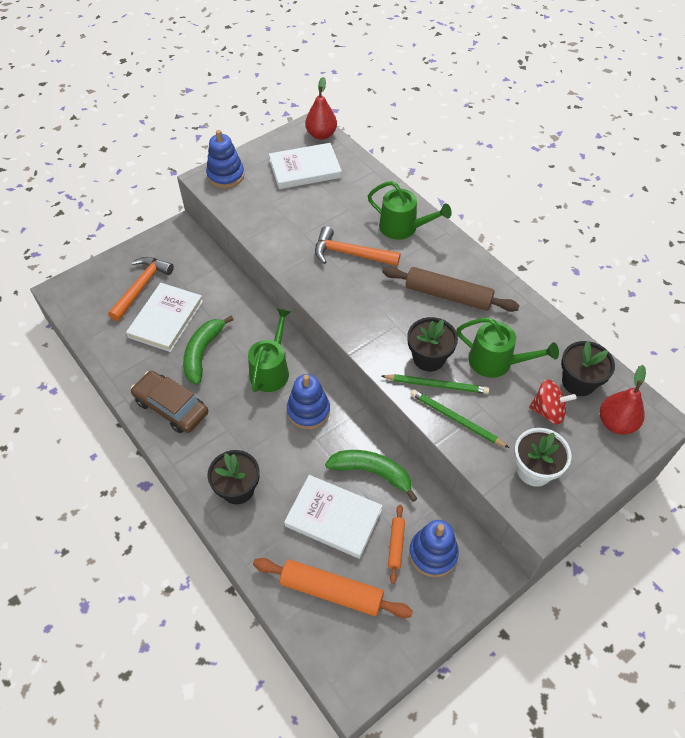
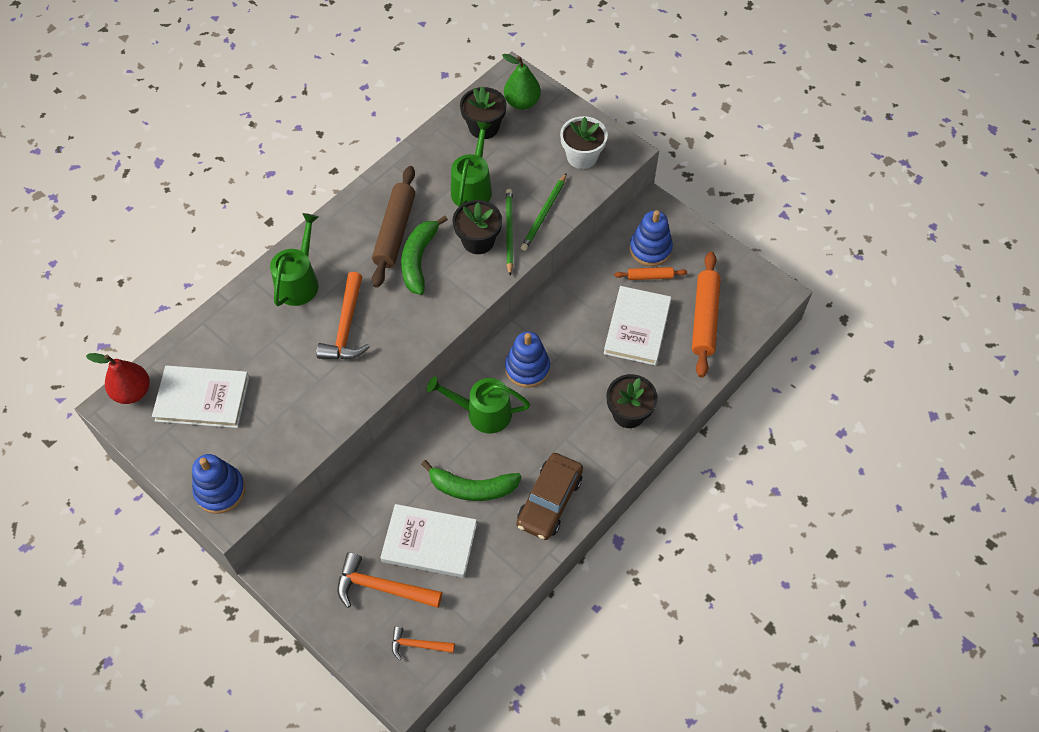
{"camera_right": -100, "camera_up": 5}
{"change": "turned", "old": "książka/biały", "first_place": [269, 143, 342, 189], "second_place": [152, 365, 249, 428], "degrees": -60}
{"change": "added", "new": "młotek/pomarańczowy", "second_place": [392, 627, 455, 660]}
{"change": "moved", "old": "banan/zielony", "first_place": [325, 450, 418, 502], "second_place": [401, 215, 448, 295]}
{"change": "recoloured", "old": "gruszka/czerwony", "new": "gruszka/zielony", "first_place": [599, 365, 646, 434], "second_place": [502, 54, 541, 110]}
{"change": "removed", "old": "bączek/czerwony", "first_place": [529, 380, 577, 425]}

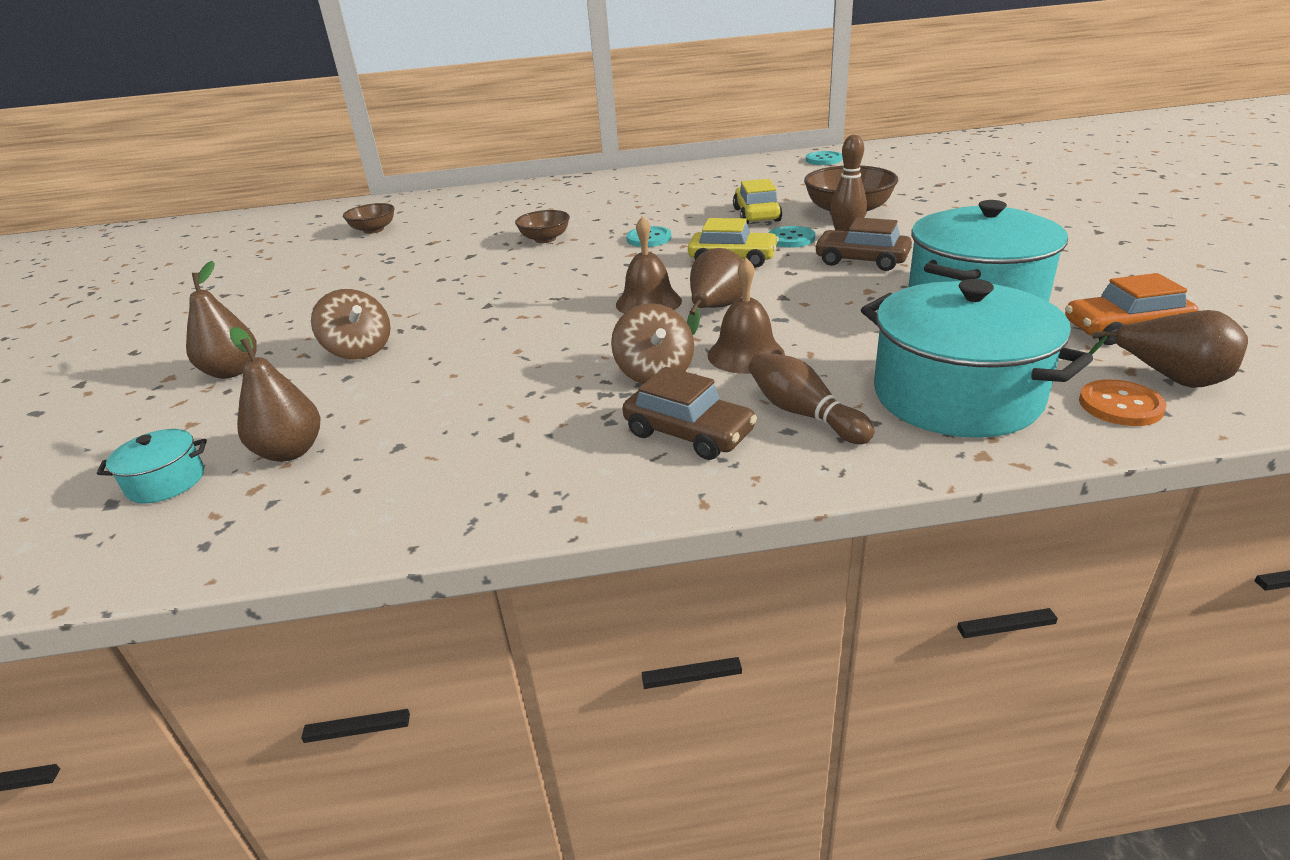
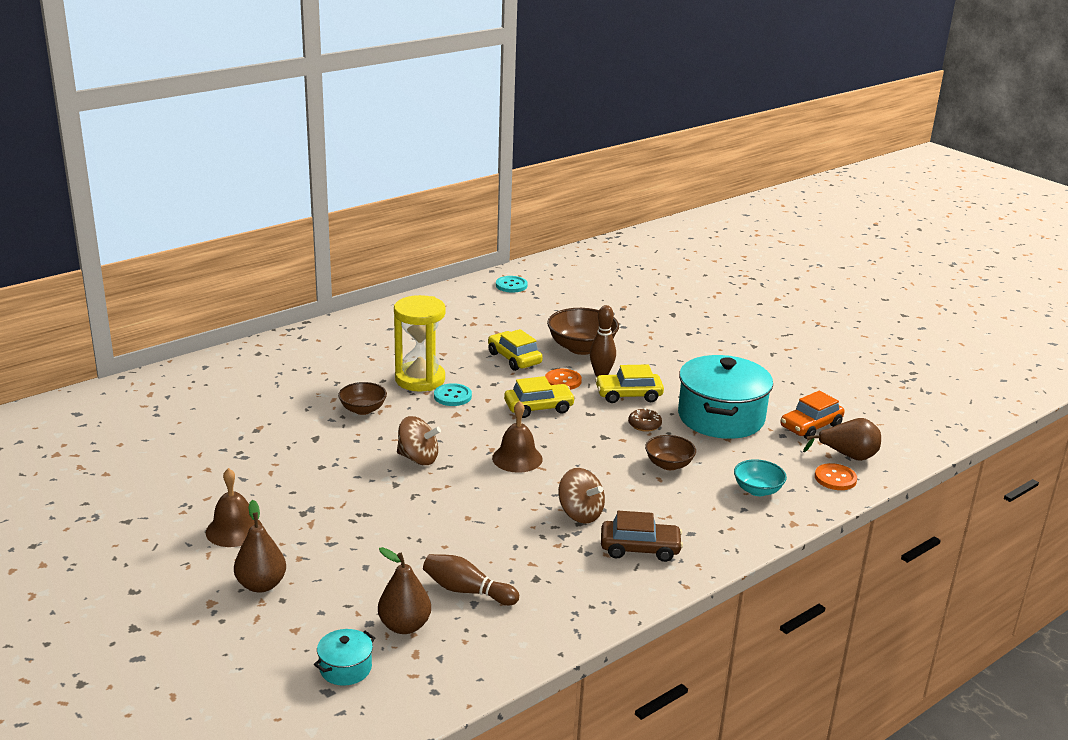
{"camera_right": -35, "camera_up": -5}
{"change": "moved", "old": "dzwonek/brązowy", "first_place": [708, 258, 785, 374], "second_place": [206, 468, 262, 547]}
{"change": "added", "new": "klepsydra/żółty", "second_place": [394, 295, 446, 391]}
{"change": "moved", "old": "bączek/brązowy", "first_place": [311, 289, 391, 360], "second_place": [397, 416, 441, 465]}
{"change": "moved", "old": "kręgiel/brązowy", "first_place": [749, 352, 874, 444], "second_place": [423, 554, 519, 605]}
{"change": "recoloured", "old": "guzik/turkusowy", "new": "guzik/pomarańczowy", "first_place": [769, 226, 815, 248], "second_place": [545, 369, 582, 390]}
{"change": "recoloured", "old": "samochód/brązowy", "new": "samochód/żółty", "first_place": [814, 217, 912, 271], "second_place": [595, 364, 664, 403]}
{"change": "added", "new": "donut/brązowy", "second_place": [628, 408, 662, 432]}
{"change": "moved", "old": "miska/brązowy", "first_place": [343, 203, 395, 234], "second_place": [645, 435, 696, 470]}
{"change": "replaced", "old": "garnek/turkusowy", "new": "miska/turkusowy", "first_place": [861, 279, 1093, 438], "second_place": [734, 459, 787, 496]}
{"change": "removed", "old": "gruszka/brązowy", "first_place": [687, 248, 743, 335]}

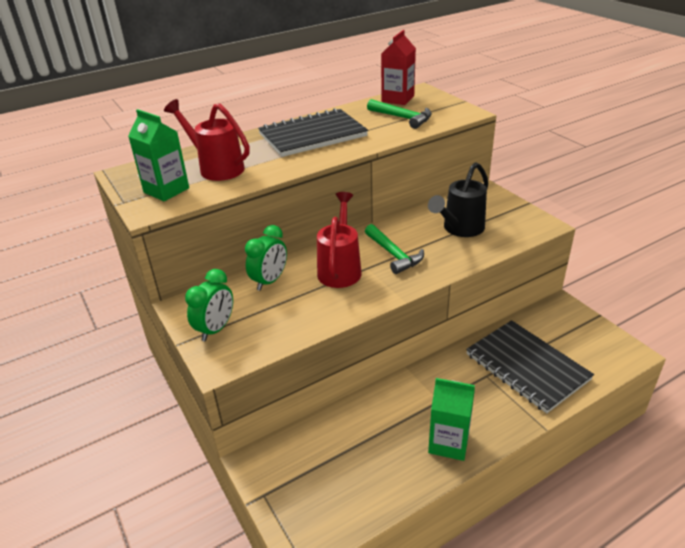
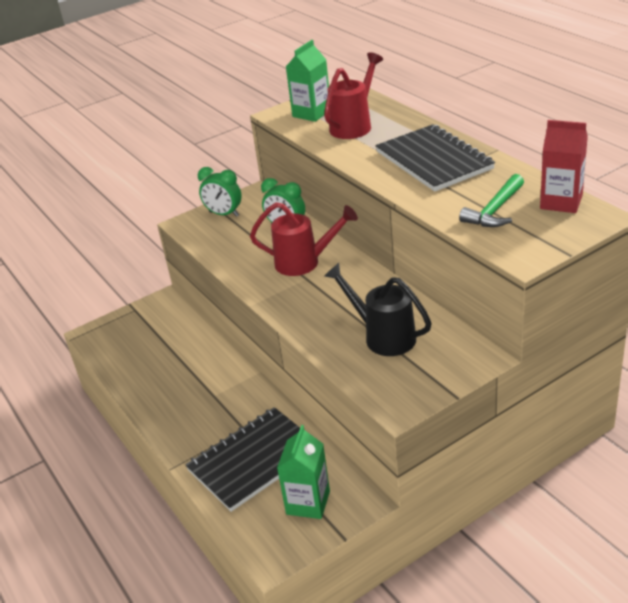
{"camera_right": 90, "camera_up": 0}
{"change": "moved", "old": "karton mleka/zielony", "first_place": [428, 378, 475, 461], "second_place": [277, 425, 330, 519]}
{"change": "removed", "old": "młotek/zielony", "first_place": [365, 224, 424, 274]}

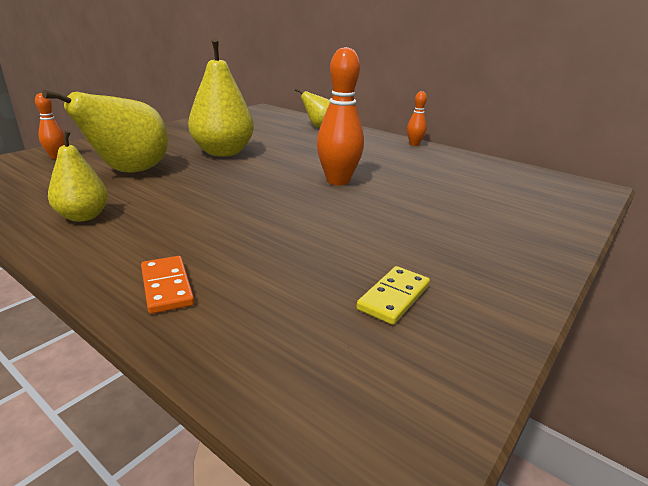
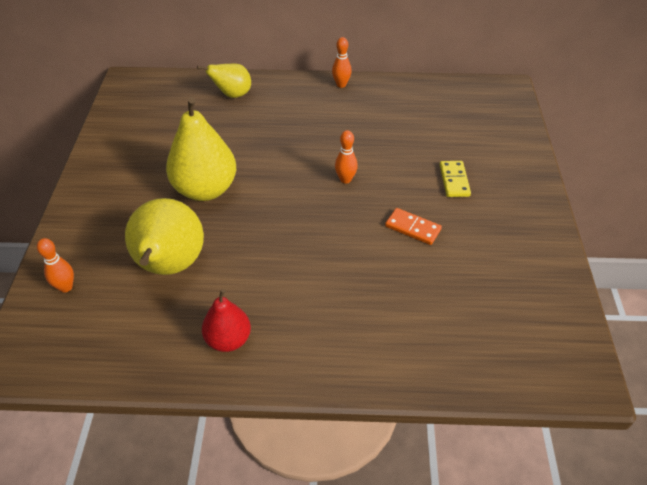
{"camera_right": -35, "camera_up": 20}
{"change": "recoloured", "old": "gruszka/żółty", "new": "gruszka/czerwony", "first_place": [48, 130, 108, 222], "second_place": [202, 289, 251, 352]}
{"change": "resized", "old": "kręgiel/pomarańczowy", "first_place": [317, 47, 364, 185], "second_place": [335, 130, 358, 184], "factor": 0.53}
{"change": "moved", "old": "kostka domina/pomarańczowy", "first_place": [141, 256, 194, 314], "second_place": [385, 208, 442, 245]}
{"change": "moved", "old": "kostka domina/żółty", "first_place": [356, 266, 430, 325], "second_place": [440, 161, 471, 197]}

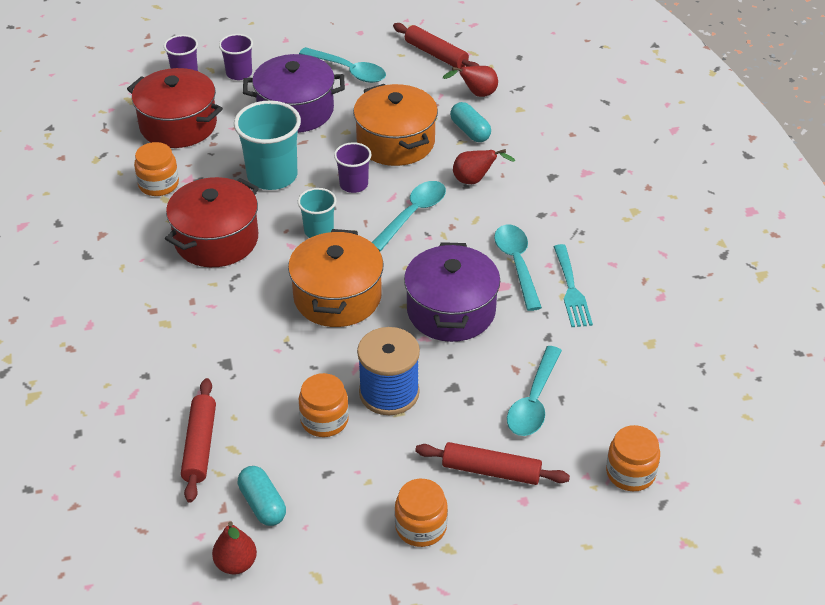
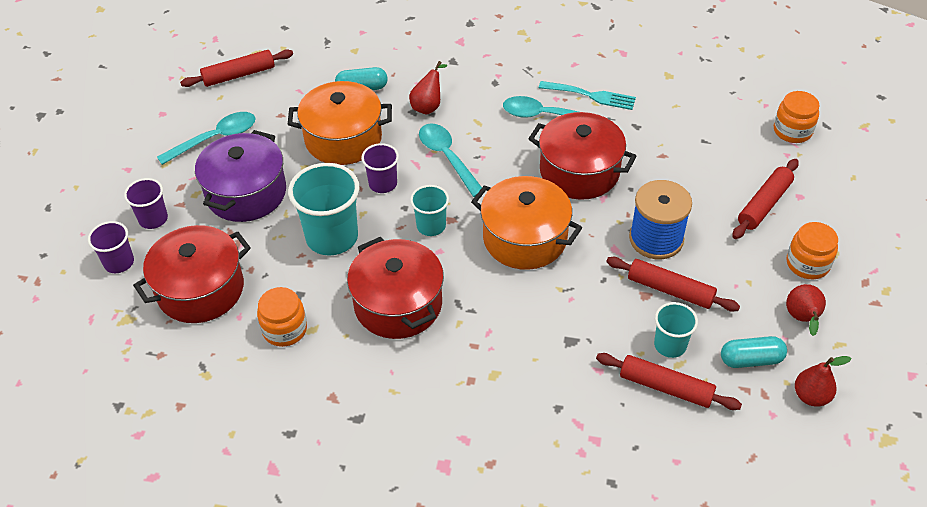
{"camera_right": -65, "camera_up": 5}
{"change": "recoloured", "old": "garnek/fioletowy", "new": "garnek/czerwony", "first_place": [404, 242, 500, 342], "second_place": [528, 112, 637, 200]}
{"change": "replaced", "old": "słoik/pomarańczowy", "new": "wałek do ciasta/czerwony", "first_place": [299, 373, 349, 437], "second_place": [606, 257, 740, 312]}
{"change": "added", "new": "szklanka/turkusowy", "second_place": [654, 302, 698, 358]}
{"change": "moved", "old": "gruszka/czerwony", "first_place": [443, 66, 498, 97], "second_place": [786, 284, 826, 336]}
{"change": "removed", "old": "łyżka/turkusowy", "first_place": [507, 346, 562, 436]}

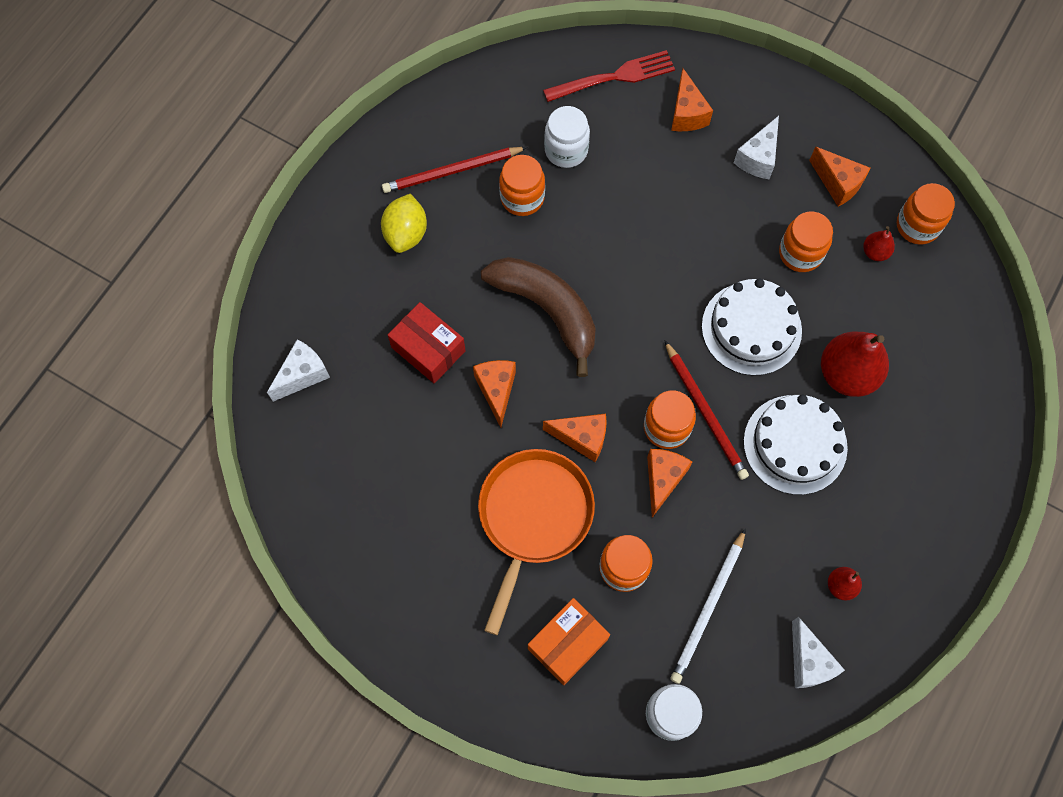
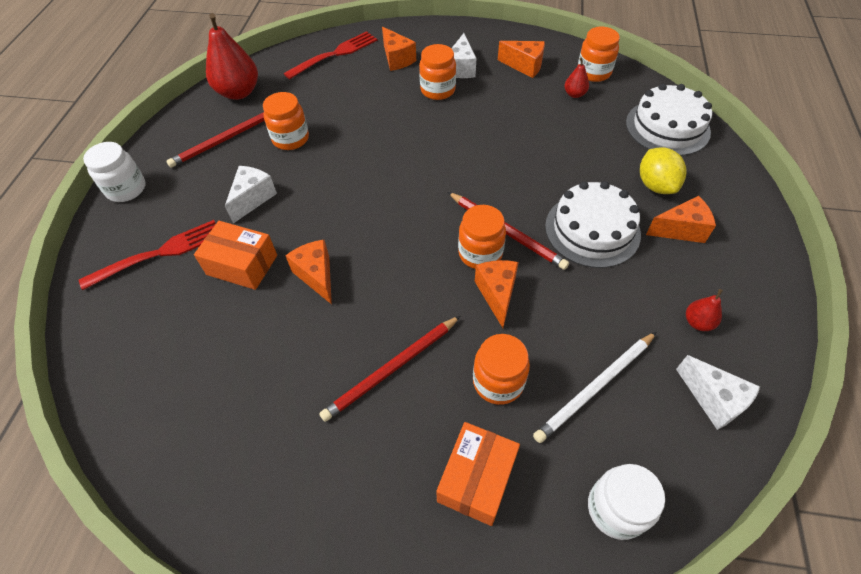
{"camera_right": -20, "camera_up": -15}
{"change": "added", "new": "widelec/czerwony", "second_place": [79, 220, 216, 290]}
{"change": "moved", "old": "słoik/biały", "first_place": [544, 106, 590, 168], "second_place": [83, 142, 145, 202]}
{"change": "recoloured", "old": "pudełko/czerwony", "new": "pudełko/pomarańczowy", "first_place": [388, 302, 466, 384], "second_place": [194, 221, 277, 290]}
{"change": "moved", "old": "gruszka/czerwony", "first_place": [821, 332, 889, 397], "second_place": [206, 13, 258, 100]}
{"change": "moved", "old": "ser/biały", "first_place": [267, 340, 330, 402], "second_place": [225, 166, 277, 223]}
{"change": "replaced", "old": "patelnia/pomarańczowy", "new": "ołówek/czerwony", "first_place": [478, 449, 595, 635], "second_place": [319, 316, 460, 422]}
{"change": "moved", "old": "słoik/pomarańczowy", "first_place": [779, 212, 833, 272], "second_place": [419, 44, 456, 100]}
{"change": "turned", "old": "ołówek/biały", "first_place": [670, 528, 746, 684], "second_place": [533, 332, 656, 443], "degrees": 45}
{"change": "moved", "old": "tort/biały", "first_place": [702, 279, 802, 376], "second_place": [626, 84, 712, 156]}
{"change": "moved", "old": "cytryna/żółty", "first_place": [381, 194, 427, 253], "second_place": [640, 147, 687, 194]}
{"change": "moved", "old": "ser/pomarańczowy", "first_place": [543, 414, 607, 462], "second_place": [646, 196, 716, 243]}
{"change": "removed", "old": "banan/brązowy", "first_place": [481, 257, 596, 377]}

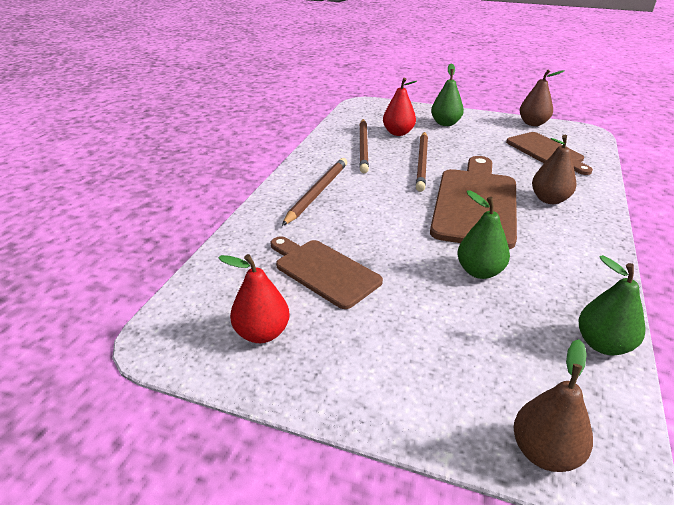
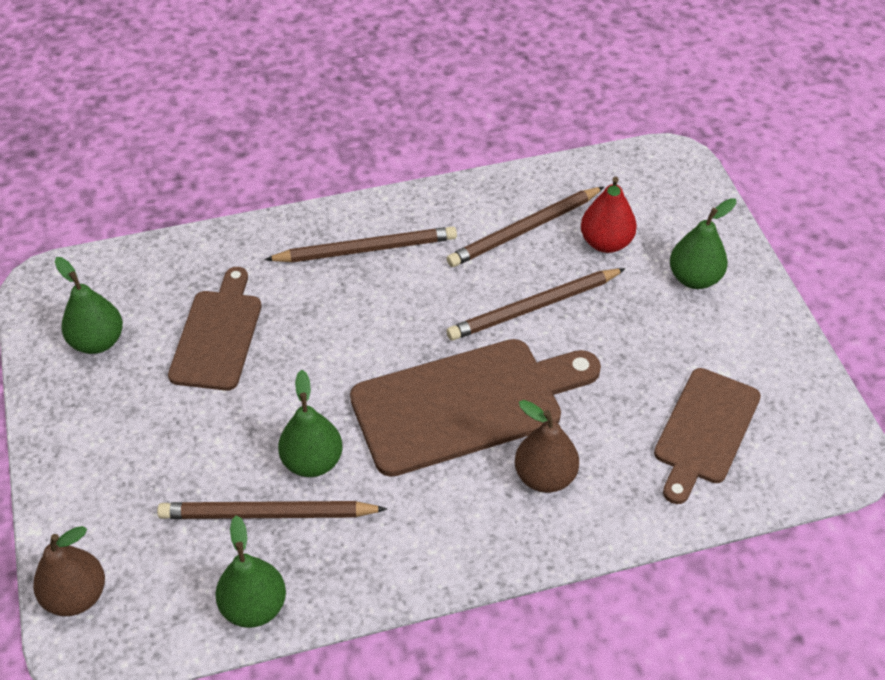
{"camera_right": 55, "camera_up": 15}
{"change": "recoloured", "old": "gruszka/czerwony", "new": "gruszka/zielony", "first_place": [218, 254, 289, 343], "second_place": [55, 257, 123, 354]}
{"change": "added", "new": "ołówek/brązowy", "second_place": [157, 501, 387, 519]}
{"change": "removed", "old": "gruszka/brązowy", "first_place": [520, 69, 564, 126]}

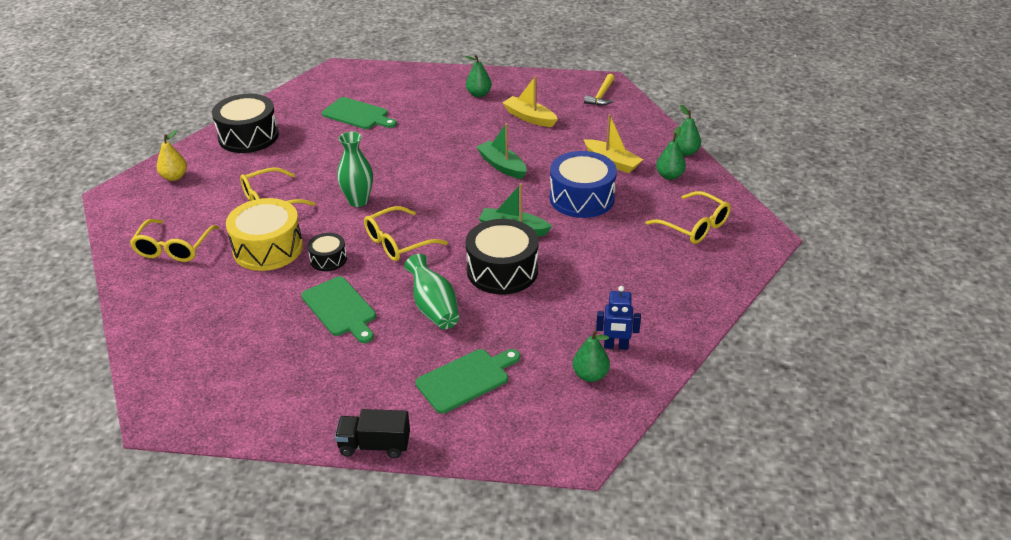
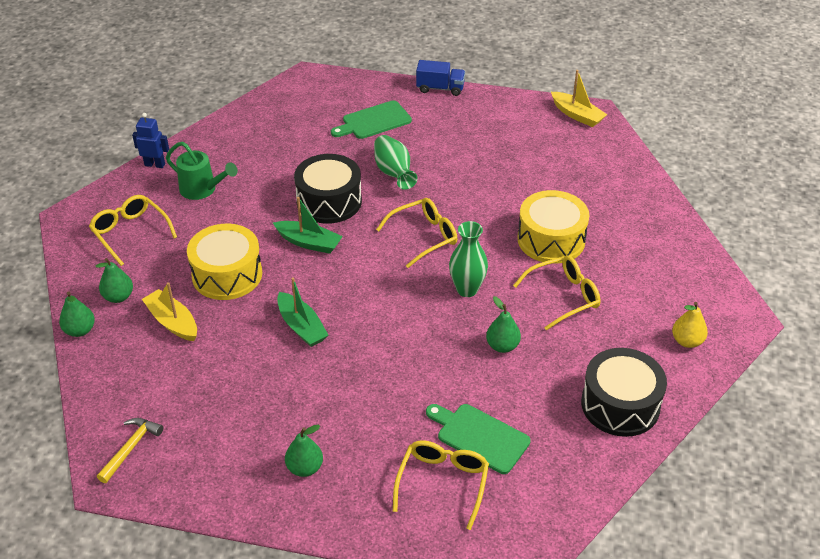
{"camera_right": -175, "camera_up": 5}
{"change": "moved", "old": "robot/niebieski", "first_place": [596, 286, 641, 350], "second_place": [132, 113, 169, 168]}
{"change": "added", "new": "konewka/zielony", "second_place": [166, 142, 238, 200]}
{"change": "recoloured", "old": "bęben/niebieski", "new": "bęben/żółty", "first_place": [550, 151, 617, 218], "second_place": [187, 224, 262, 300]}
{"change": "moved", "old": "okulary/żółty", "first_place": [130, 219, 219, 262], "second_place": [393, 440, 489, 530]}
{"change": "recoloured", "old": "ciężarówka/czarny", "new": "ciężarówka/niebieski", "first_place": [335, 409, 410, 458], "second_place": [416, 60, 465, 96]}
{"change": "moved", "old": "gruszka/zielony", "first_place": [572, 330, 610, 382], "second_place": [486, 296, 521, 353]}
{"change": "moved", "old": "łódka/żółty", "first_place": [503, 76, 558, 127], "second_place": [551, 70, 607, 127]}
{"change": "removed", "old": "deska do krojenia/zielony", "first_place": [301, 276, 376, 343]}
{"change": "removed", "old": "bęben/czarny", "first_place": [307, 233, 347, 271]}

